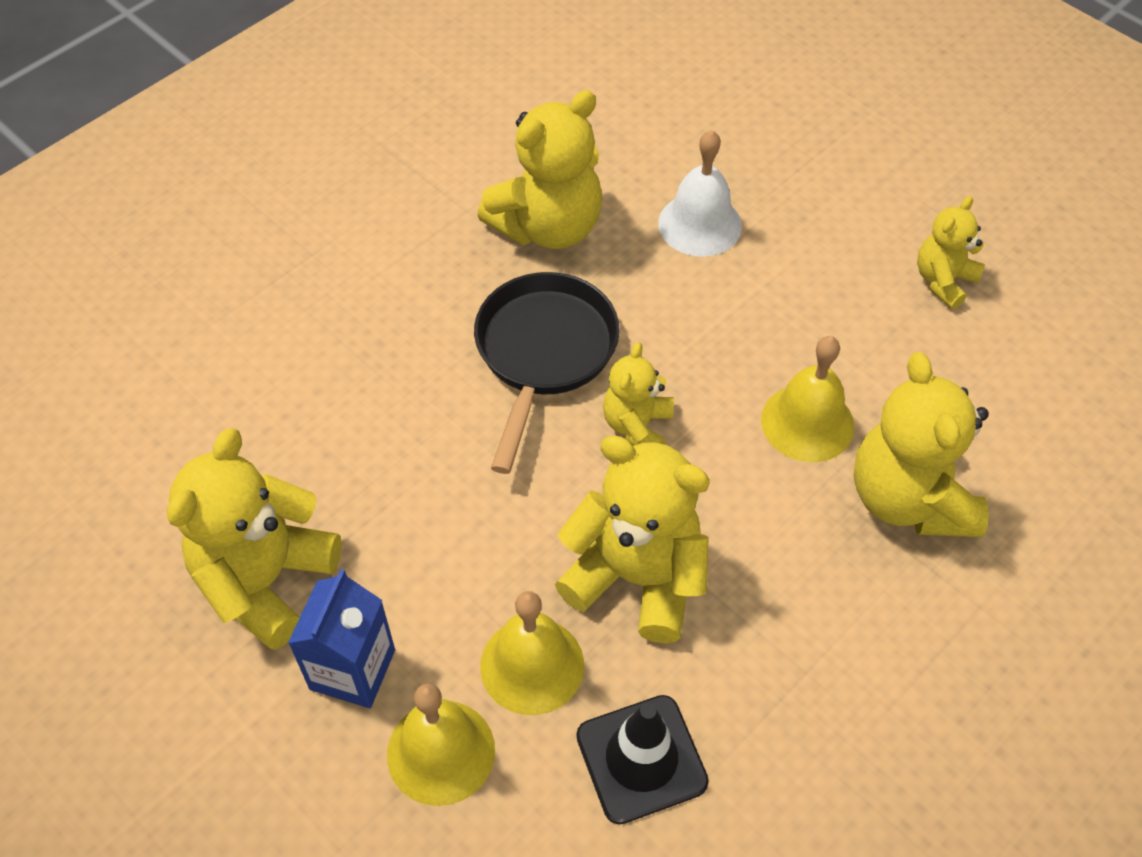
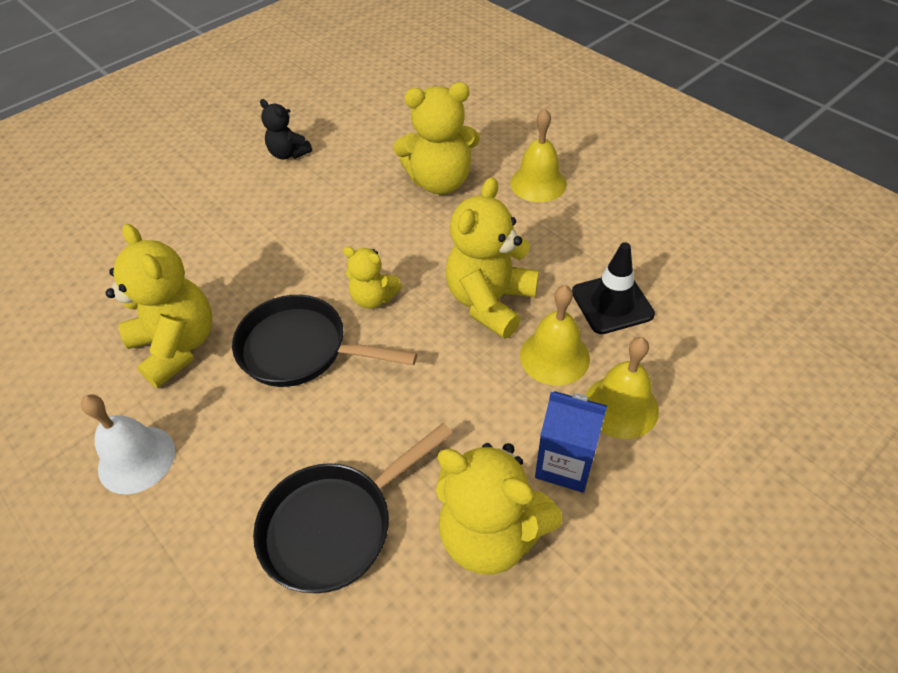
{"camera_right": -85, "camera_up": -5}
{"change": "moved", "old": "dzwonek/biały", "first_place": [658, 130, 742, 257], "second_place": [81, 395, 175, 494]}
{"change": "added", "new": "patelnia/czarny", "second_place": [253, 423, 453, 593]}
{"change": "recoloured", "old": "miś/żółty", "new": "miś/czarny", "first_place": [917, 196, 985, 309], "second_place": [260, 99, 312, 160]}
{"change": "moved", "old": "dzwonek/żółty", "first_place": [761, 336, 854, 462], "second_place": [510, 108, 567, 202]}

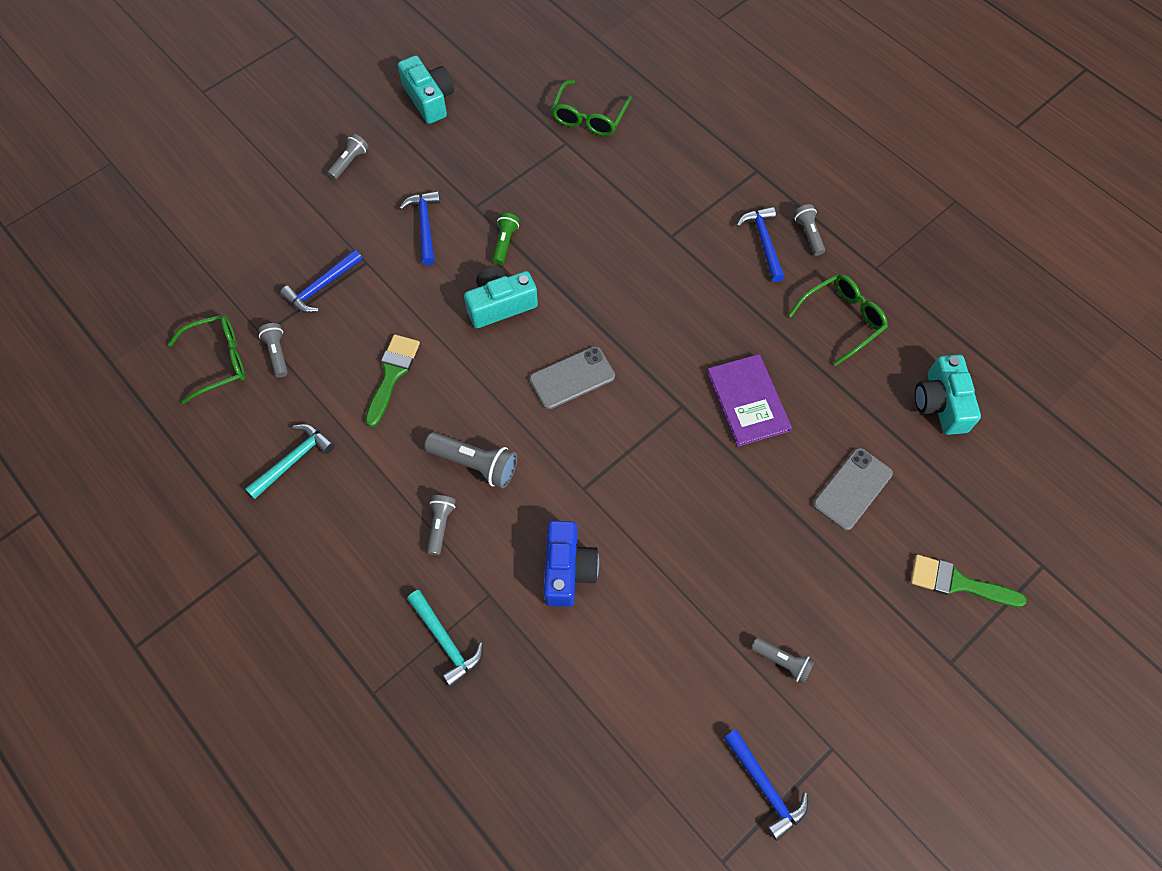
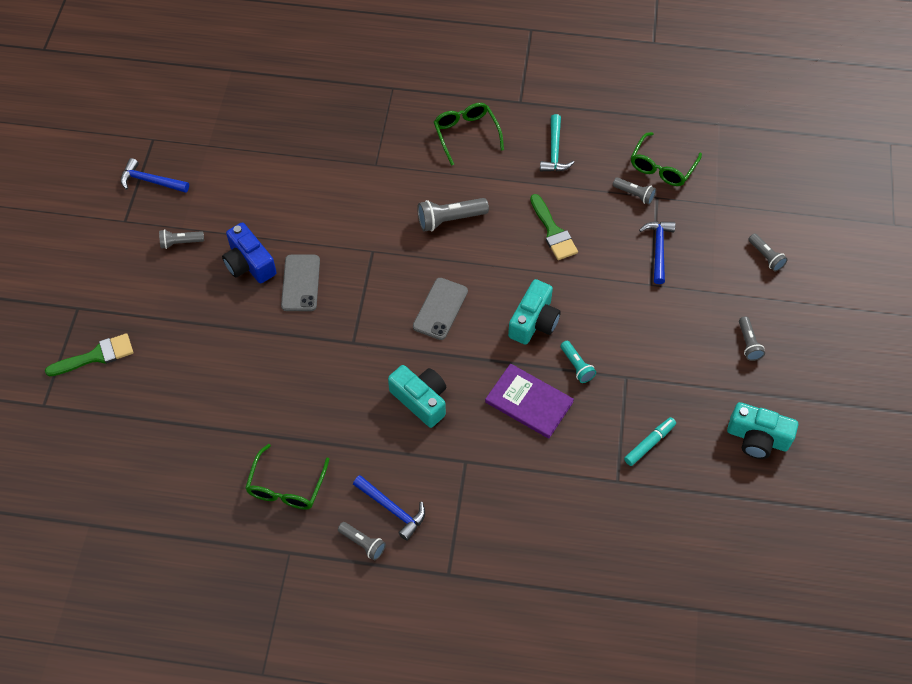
{"camera_right": 140, "camera_up": -5}
{"change": "moved", "old": "aparat fotograficzny/niebieski", "first_place": [544, 521, 599, 607], "second_place": [222, 222, 277, 283]}
{"change": "moved", "old": "telefon/szary", "first_place": [813, 448, 893, 531], "second_place": [281, 255, 320, 311]}
{"change": "moved", "old": "aparat fotograficzny/turkusowy", "first_place": [915, 354, 981, 435], "second_place": [388, 365, 446, 428]}
{"change": "moved", "old": "okulary/zielony", "first_place": [551, 80, 632, 136], "second_place": [434, 103, 504, 166]}
{"change": "moved", "old": "książka/fioletowy", "first_place": [707, 354, 792, 447], "second_place": [485, 363, 574, 439]}
{"change": "recoloured", "old": "latarka/zielony", "new": "latarka/turkusowy", "first_place": [492, 213, 520, 265], "second_place": [561, 341, 596, 383]}
{"change": "added", "new": "flamaster/turkusowy", "second_place": [624, 417, 676, 466]}
{"change": "moved", "old": "latarka/szary", "first_place": [427, 495, 456, 555], "second_place": [748, 233, 788, 271]}
{"change": "removed", "old": "młotek/niebieski", "first_place": [399, 191, 440, 265]}
{"change": "removed", "old": "młotek/turkusowy", "first_place": [407, 590, 483, 687]}

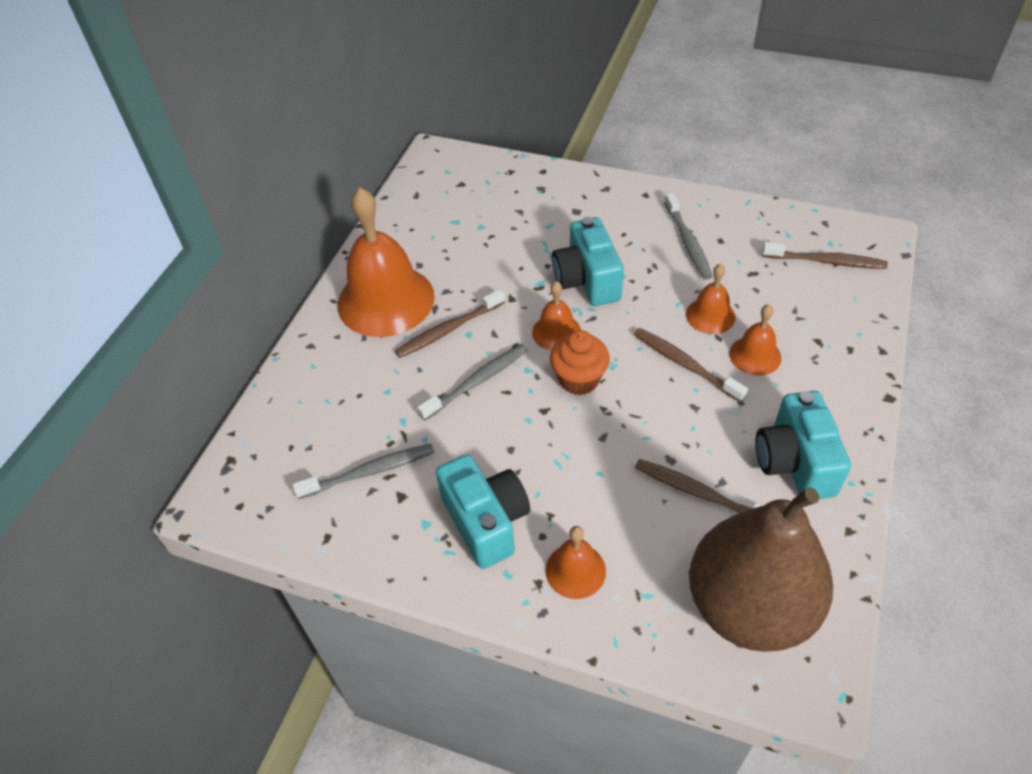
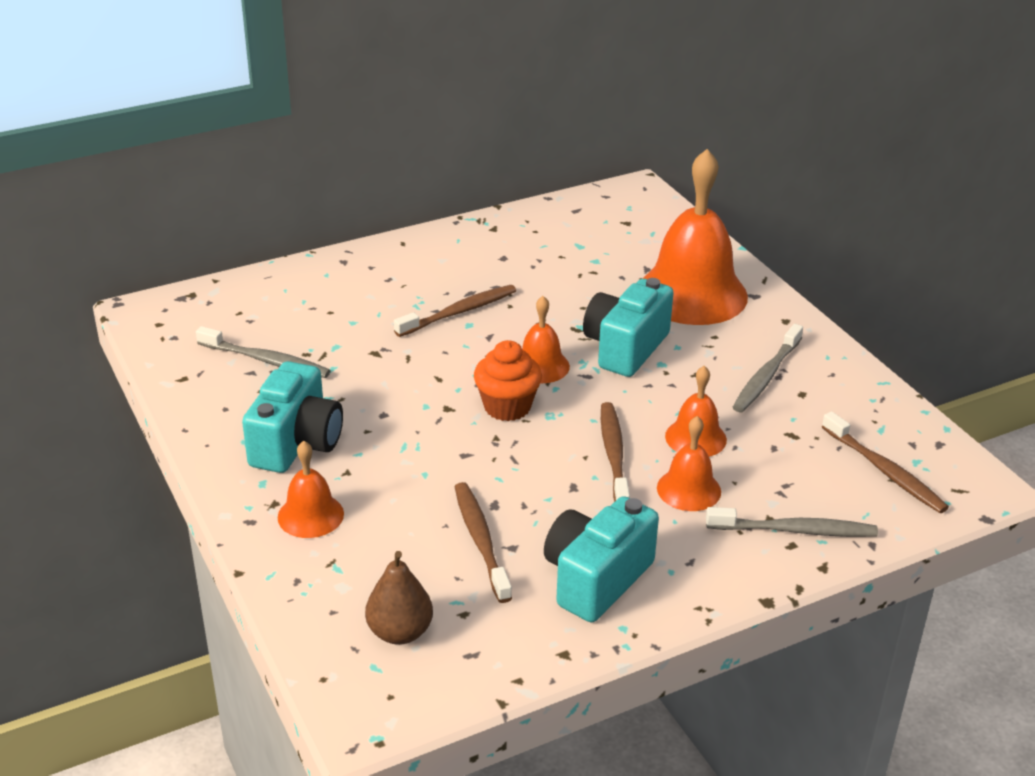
{"camera_right": 40, "camera_up": -15}
{"change": "resized", "old": "gruszka/brązowy", "first_place": [689, 487, 833, 652], "second_place": [365, 551, 433, 645], "factor": 0.44}
{"change": "turned", "old": "szczoteczka do zębów/brązowy", "first_place": [395, 289, 505, 358], "second_place": [394, 285, 516, 337], "degrees": 135}
{"change": "moved", "old": "dzwonek/pomarańczowy", "first_place": [337, 187, 435, 337], "second_place": [642, 149, 748, 325]}
{"change": "moved", "old": "szczoteczka do zębów/szary", "first_place": [417, 344, 528, 421], "second_place": [706, 507, 878, 537]}

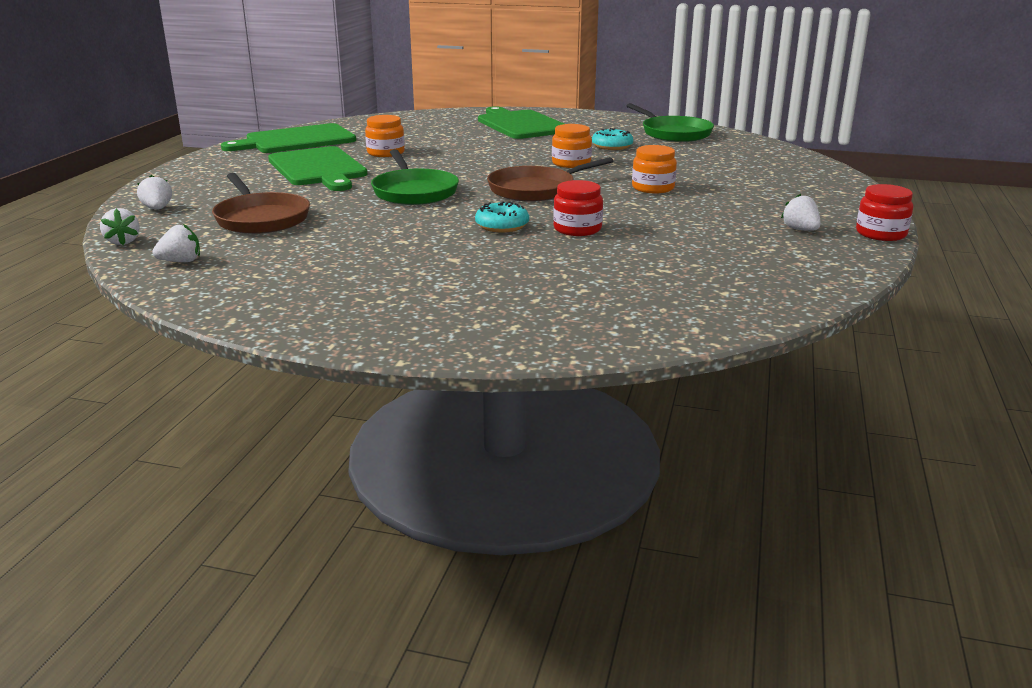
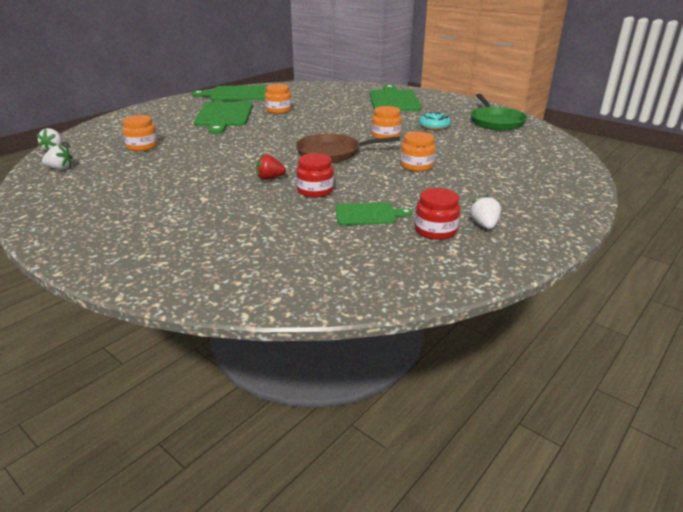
{"camera_right": 25, "camera_up": 5}
{"change": "replaced", "old": "patelnia/brązowy", "new": "słoik/pomarańczowy", "first_place": [212, 173, 310, 234], "second_place": [122, 115, 158, 151]}
{"change": "replaced", "old": "donut/turkusowy", "new": "truskawka/czerwony", "first_place": [475, 202, 529, 232], "second_place": [256, 154, 286, 180]}
{"change": "added", "new": "deska do krojenia/zielony", "second_place": [336, 203, 412, 225]}
{"change": "moved", "old": "słoik/czerwony", "first_place": [856, 184, 913, 241], "second_place": [415, 188, 460, 240]}
{"change": "removed", "old": "truskawka/biały", "first_place": [137, 175, 172, 210]}
{"change": "removed", "old": "patelnia/zielony", "first_place": [371, 149, 459, 205]}

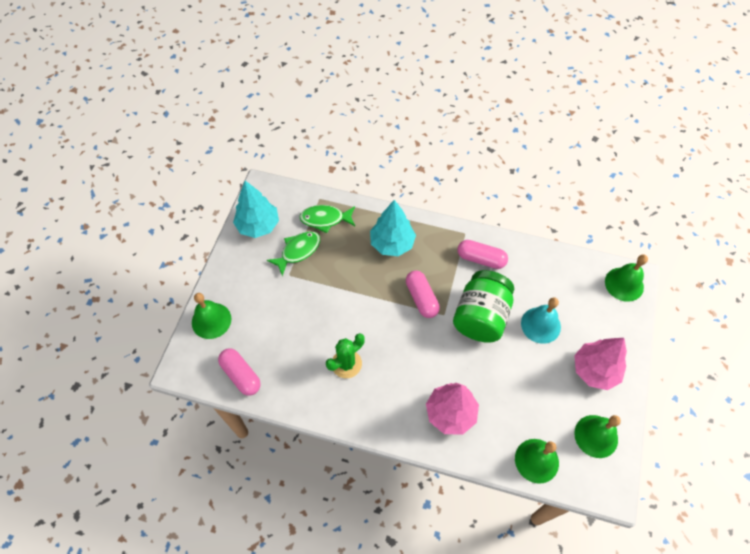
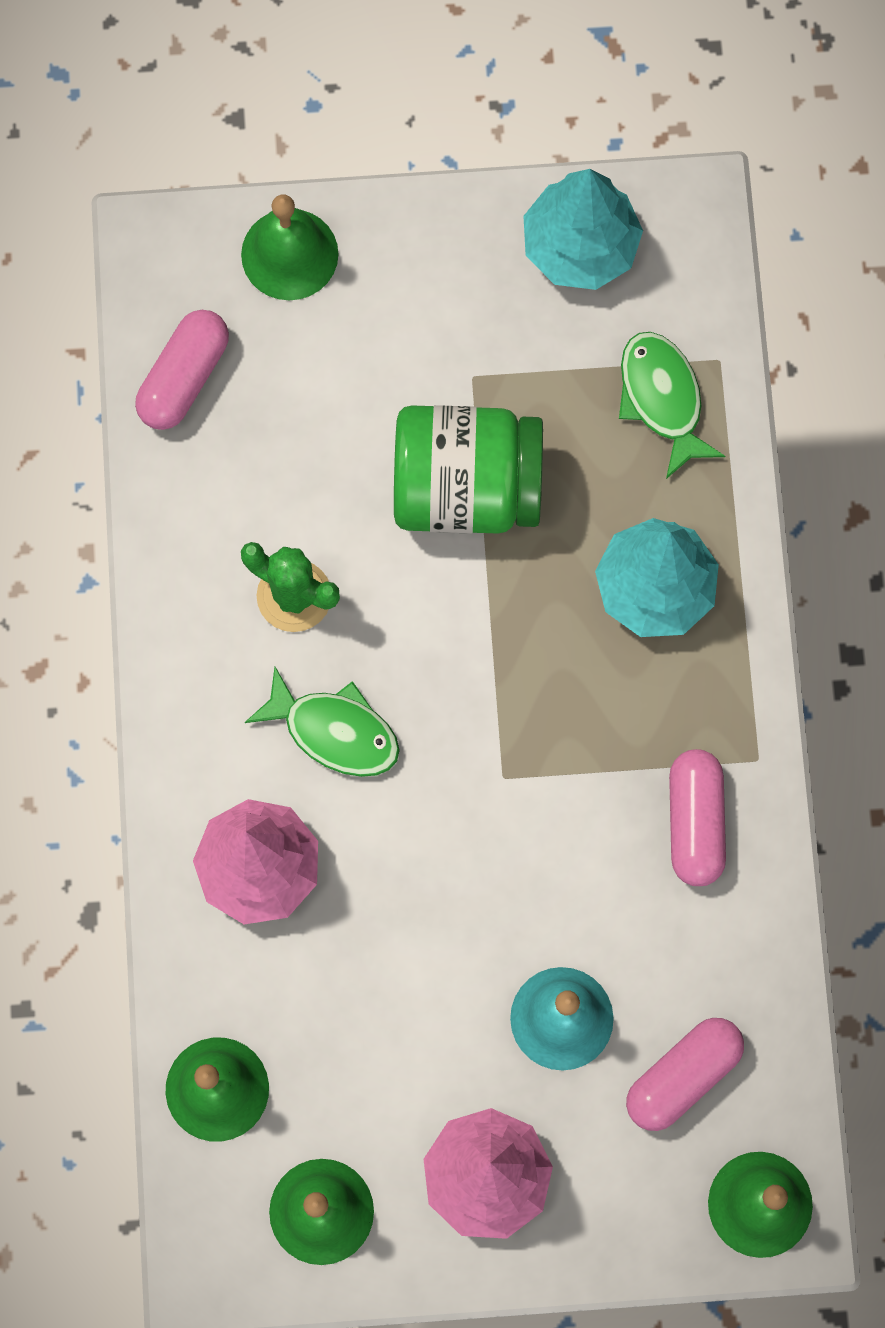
{"camera_right": 70, "camera_up": 15}
{"change": "moved", "old": "ryba/zielony", "first_place": [267, 231, 320, 276], "second_place": [245, 667, 400, 777]}
{"change": "moved", "old": "słoik/zielony", "first_place": [453, 270, 514, 343], "second_place": [394, 405, 543, 534]}
{"change": "moved", "old": "kapsułka/różowy", "first_place": [406, 270, 440, 318], "second_place": [626, 1018, 744, 1131]}

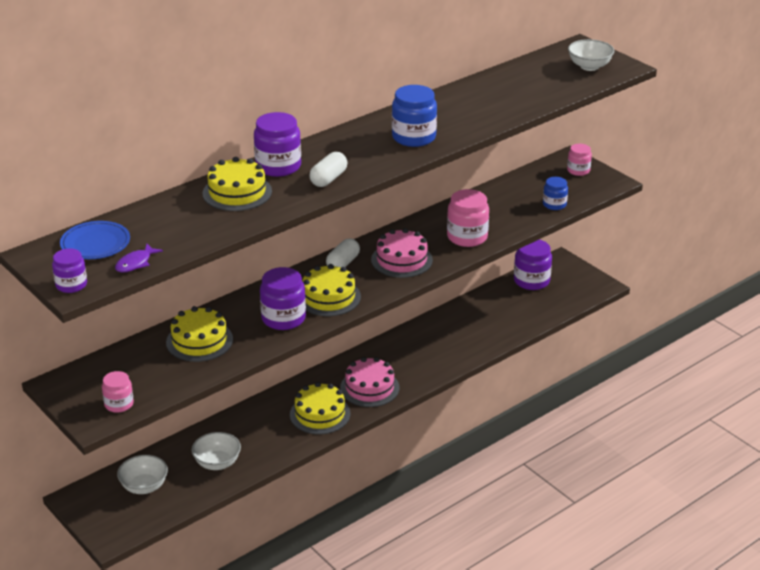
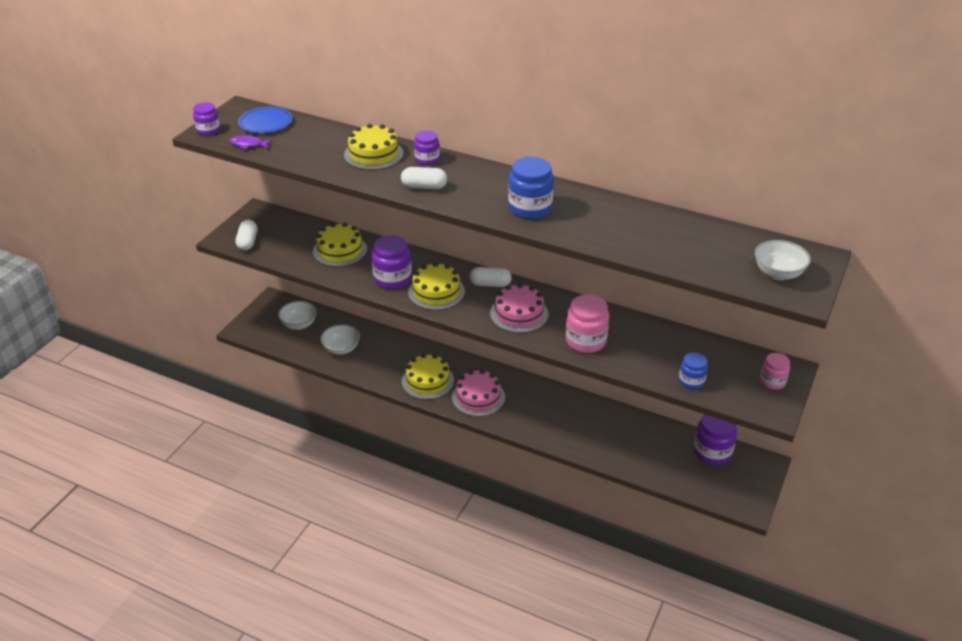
{"camera_right": 65, "camera_up": 5}
{"change": "replaced", "old": "słoik/różowy", "new": "kapsułka/biały", "first_place": [102, 371, 134, 413], "second_place": [235, 220, 257, 251]}
{"change": "resized", "old": "słoik/fioletowy", "first_place": [254, 112, 301, 177], "second_place": [414, 130, 440, 166], "factor": 0.61}

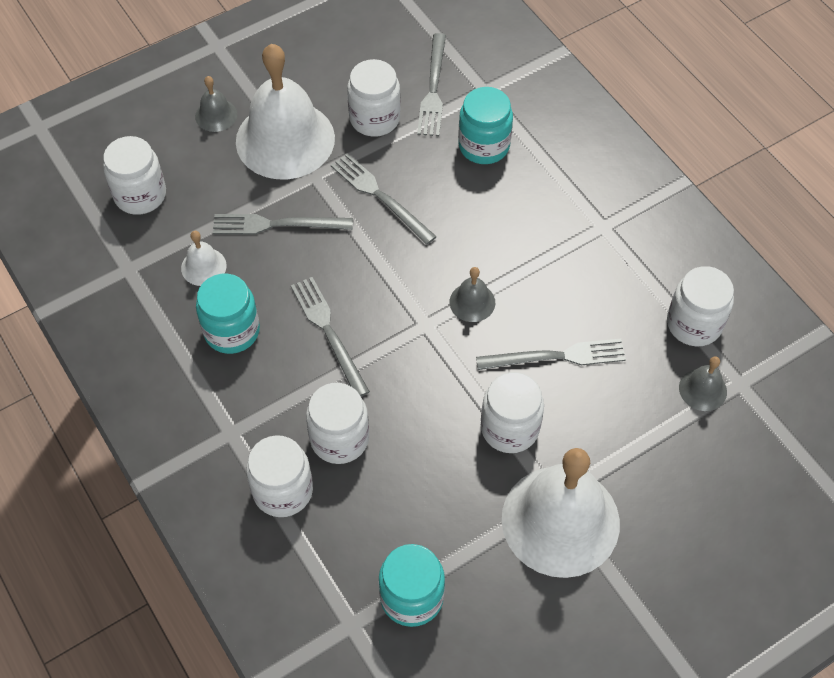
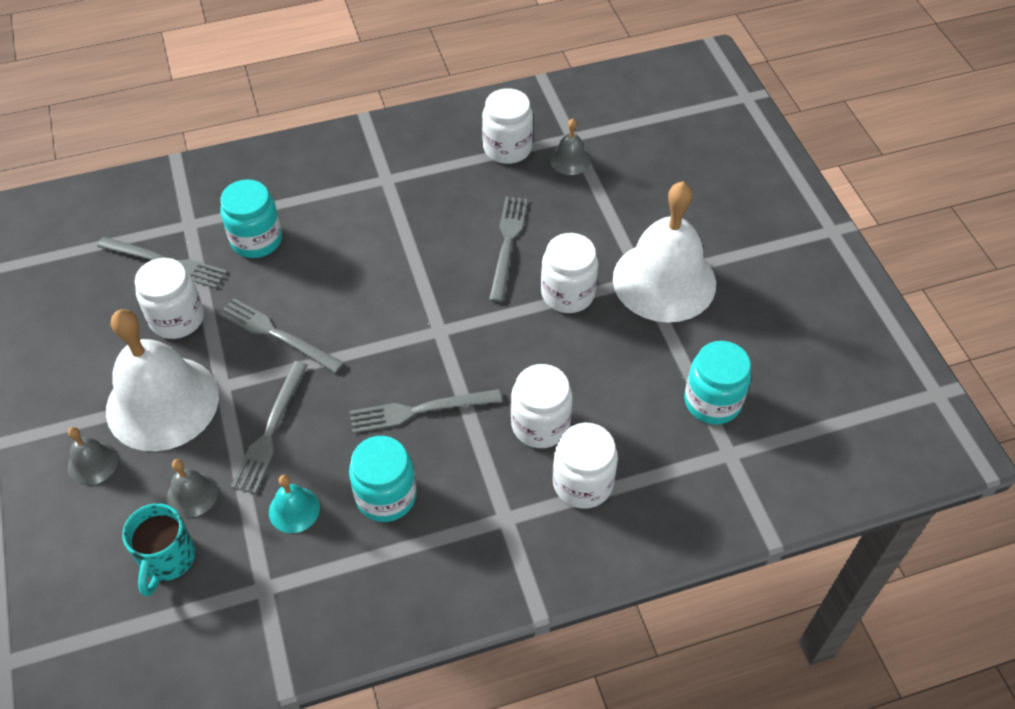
{"camera_right": -75, "camera_up": -5}
{"change": "replaced", "old": "słoik/biały", "new": "kubek/turkusowy", "first_place": [103, 136, 166, 215], "second_place": [122, 503, 195, 597]}
{"change": "moved", "old": "dzwonek/szary", "first_place": [450, 267, 495, 322], "second_place": [167, 459, 218, 517]}
{"change": "turned", "old": "widelec/szary", "first_place": [331, 153, 437, 245], "second_place": [219, 298, 344, 373], "degrees": 60}
{"change": "recoloured", "old": "dzwonek/biały", "new": "dzwonek/turkusowy", "first_place": [181, 231, 227, 286], "second_place": [269, 475, 320, 533]}

